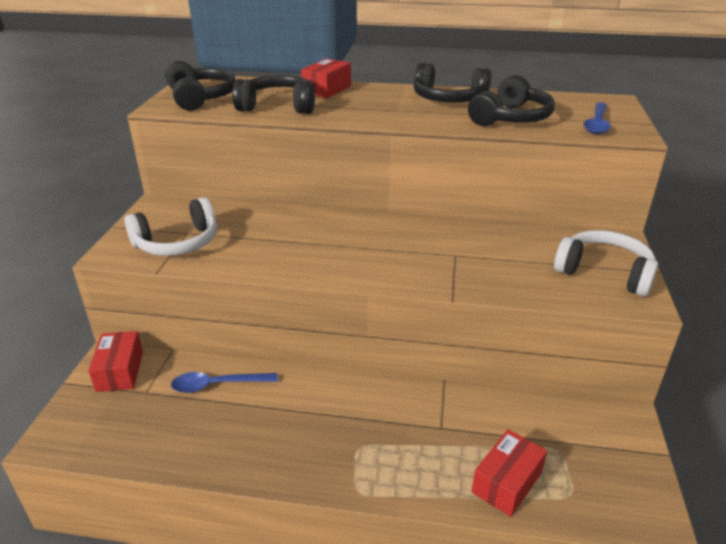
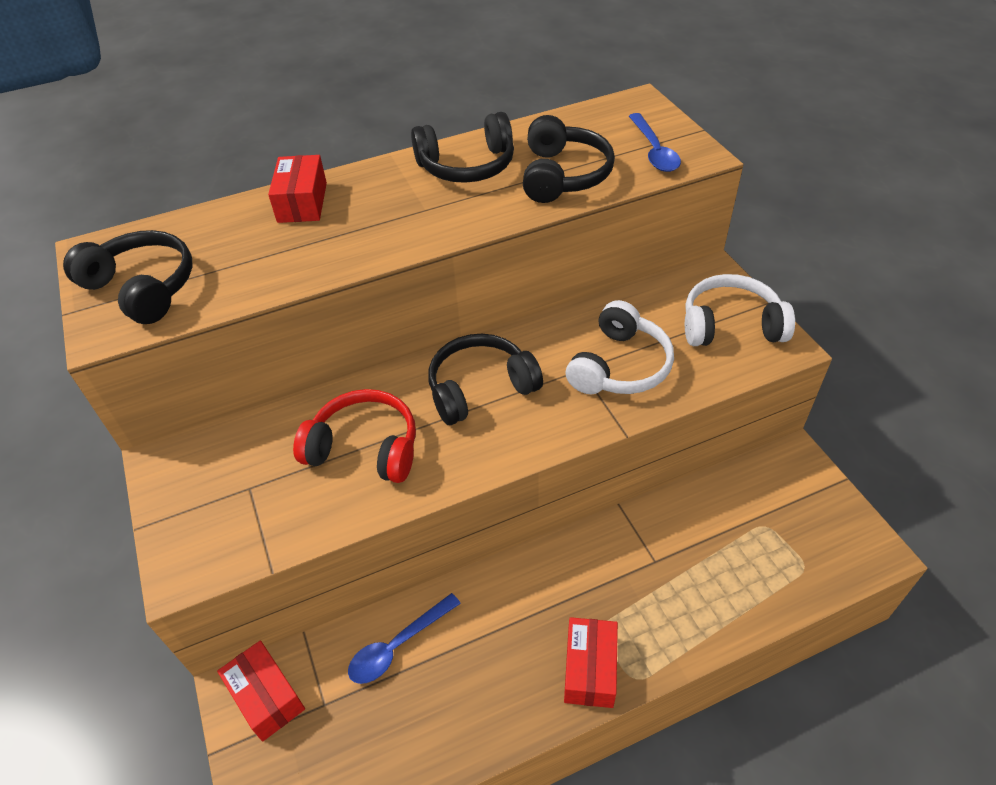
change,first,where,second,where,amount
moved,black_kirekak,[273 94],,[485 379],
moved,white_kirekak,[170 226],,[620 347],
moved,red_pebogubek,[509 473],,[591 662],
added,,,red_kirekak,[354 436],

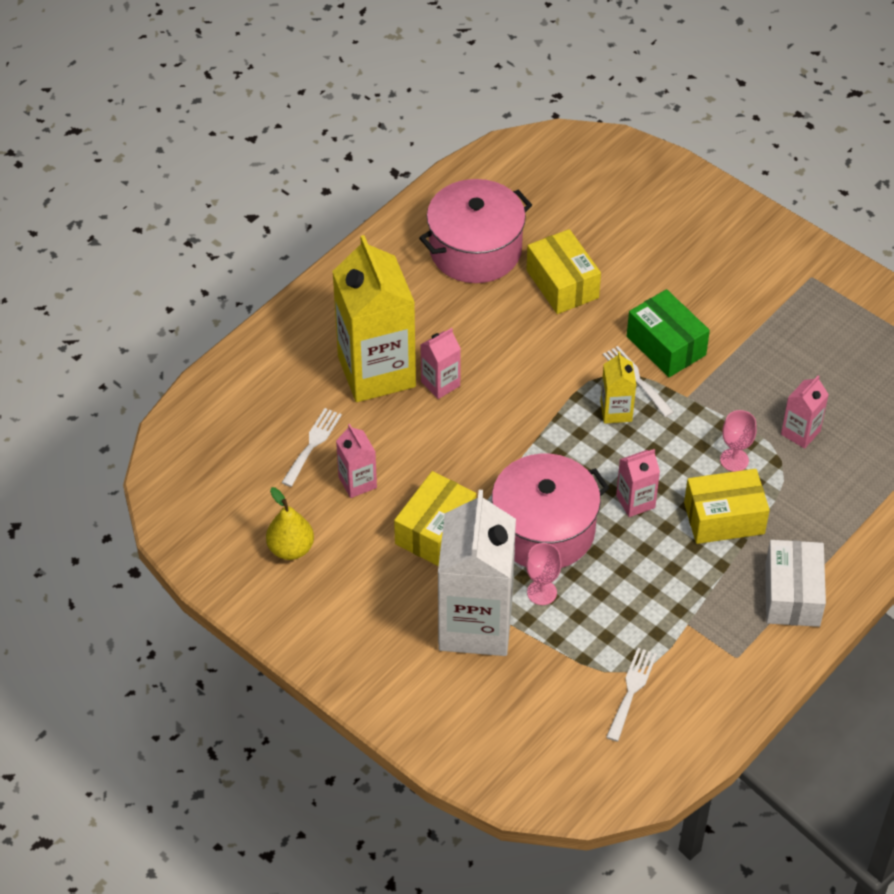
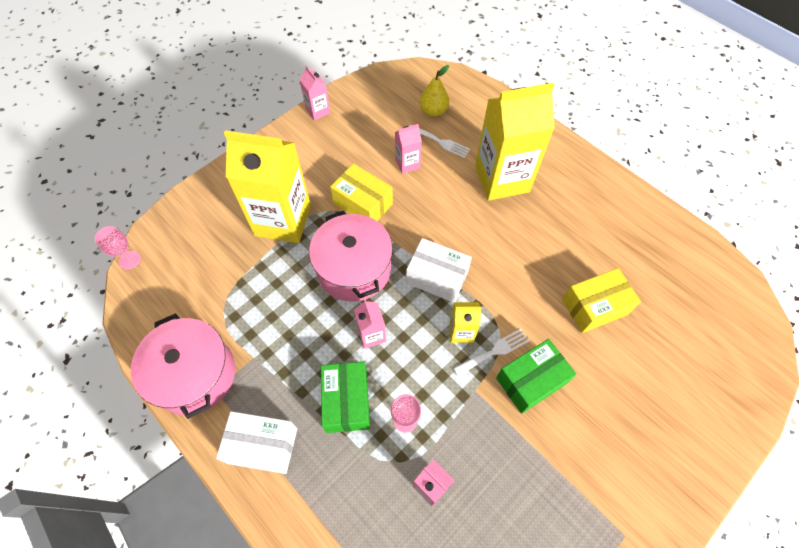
change,first,where,second,where,amount
moved,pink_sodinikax,[475 231],,[183 366],
moved,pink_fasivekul,[441 363],,[314 93],
recoloured,yellow_pebogubek,[727 506],green_pebogubek,[345 397],
moved,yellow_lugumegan,[290 523],,[434 91],
recoloured,white_fasivekul,[477 573],yellow_fasivekul,[267 186],
moved,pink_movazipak,[544 574],,[118 247],
removed,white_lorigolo,[631 695],,,
added,,,white_pebogubek,[439 270],

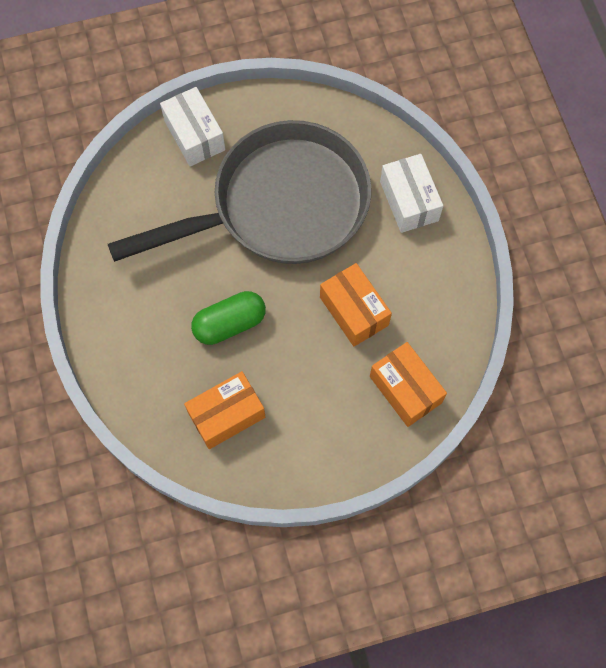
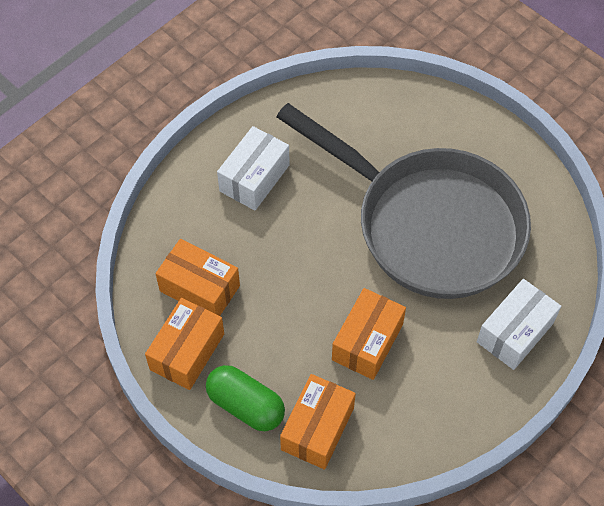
change,first,where,second,where,amount
moved,white_pebogubek,[192 127],,[253 168],
moved,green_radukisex,[228 318],,[245 398],
added,,,orange_pebogubek,[184 344],

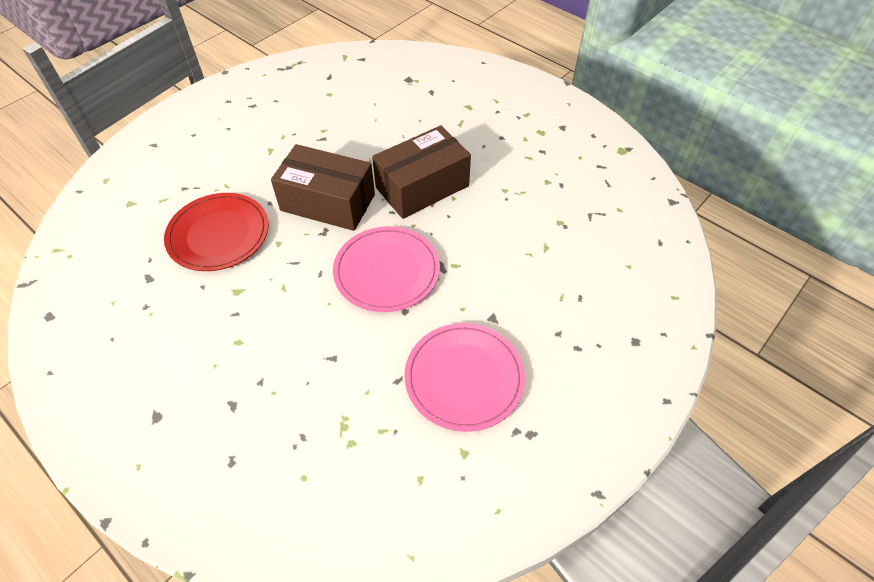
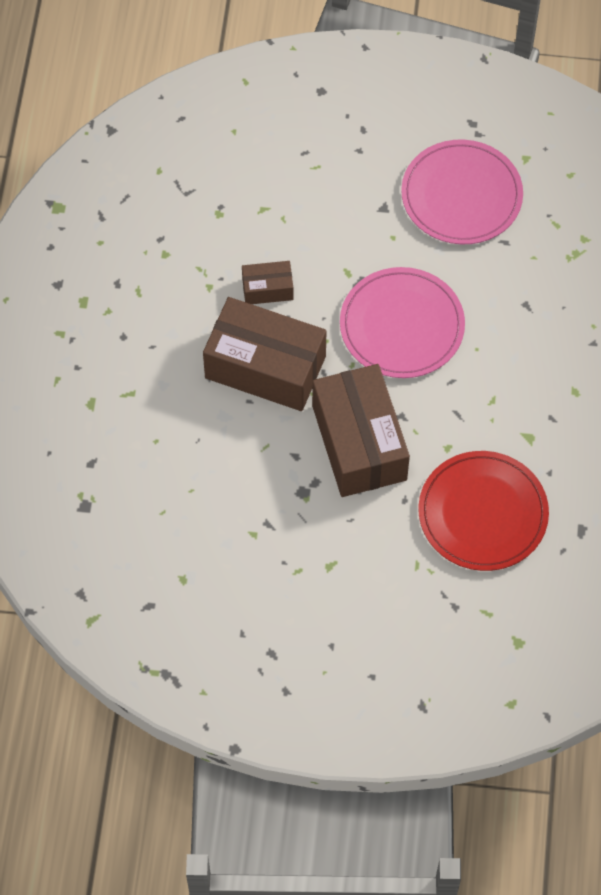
change,first,where,second,where,amount
added,,,brown_pebogubek,[268 282],

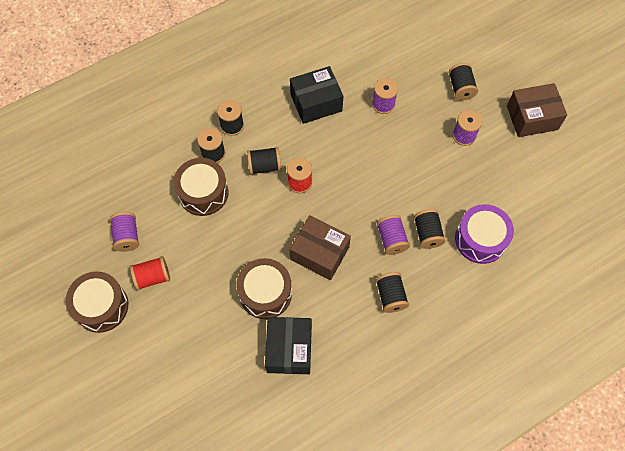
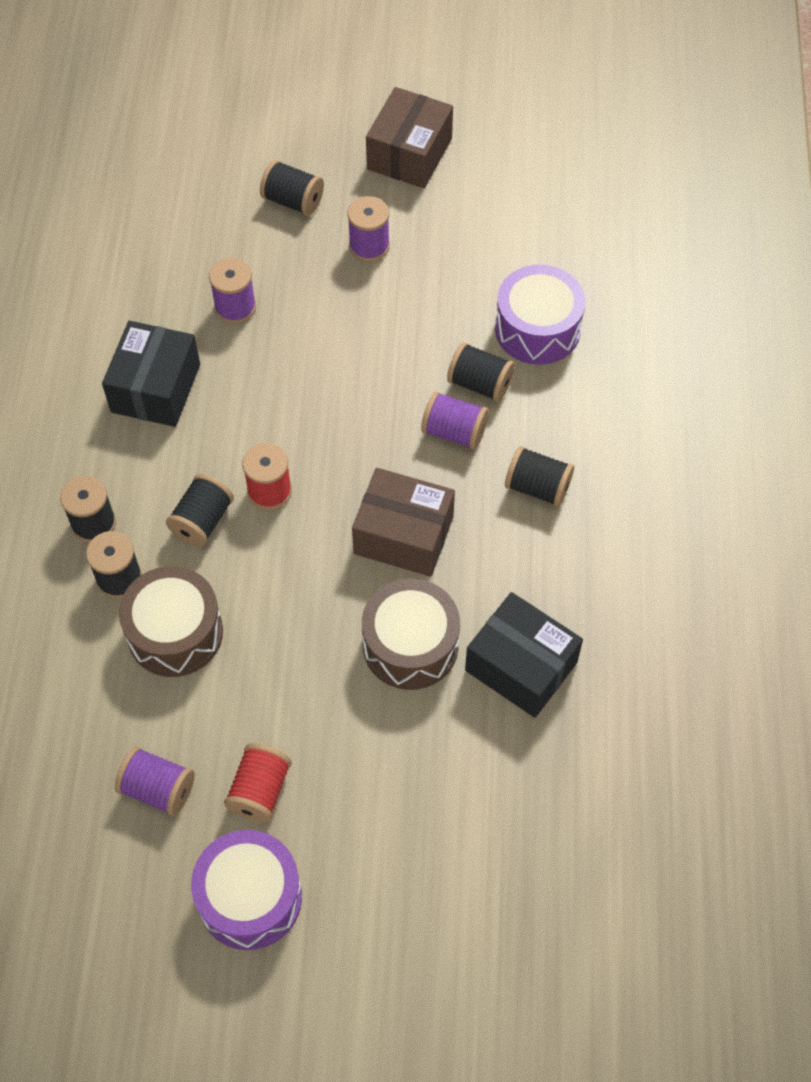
change,first,where,second,where,amount
turned,brown_pebogubek,[320 247],,[403 522],45 degrees clockwise
recoloured,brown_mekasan,[97 302],purple_mekasan,[246 890],

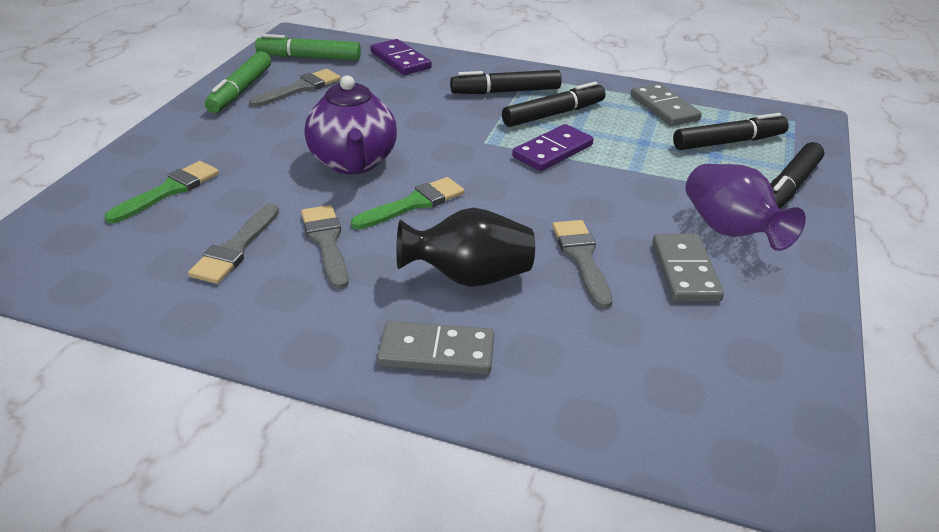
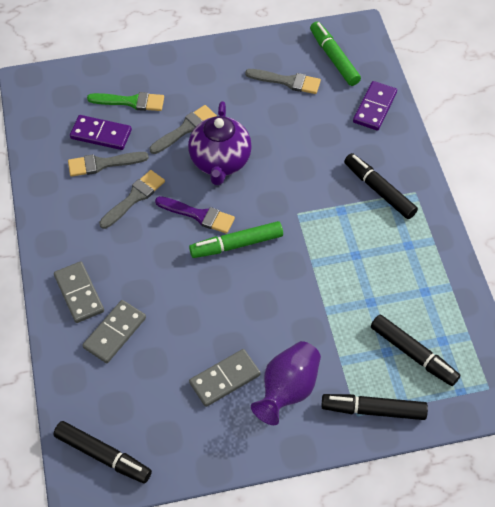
change,first,where,second,where,amount
moved,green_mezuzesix,[238 82],,[236 239],
turned,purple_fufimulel,[350 124],,[220 143],45 degrees counterclockwise
moved,black_mezuzesix,[553 104],,[102 452],
moved,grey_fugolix,[666 104],,[114 331],
moved,purple_fugolix,[552 147],,[101 132],
recoloured,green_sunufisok,[408 203],purple_sunufisok,[195 215],
removed,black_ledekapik,[465 247],,,
moved,grey_sunufisok,[582 264],,[183 129],

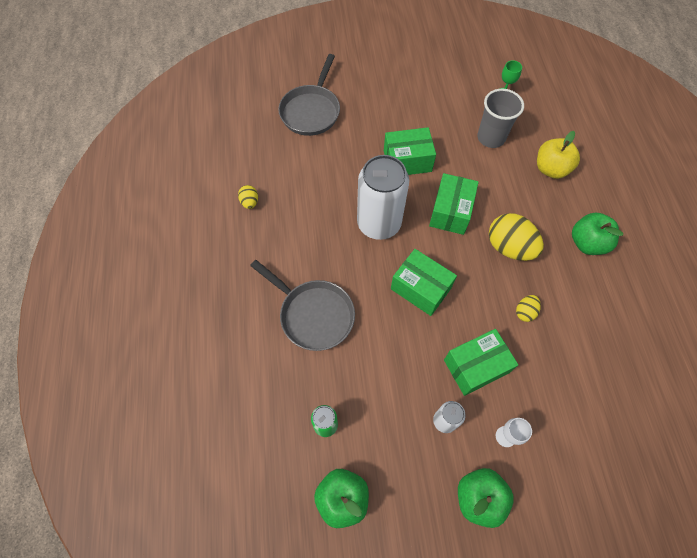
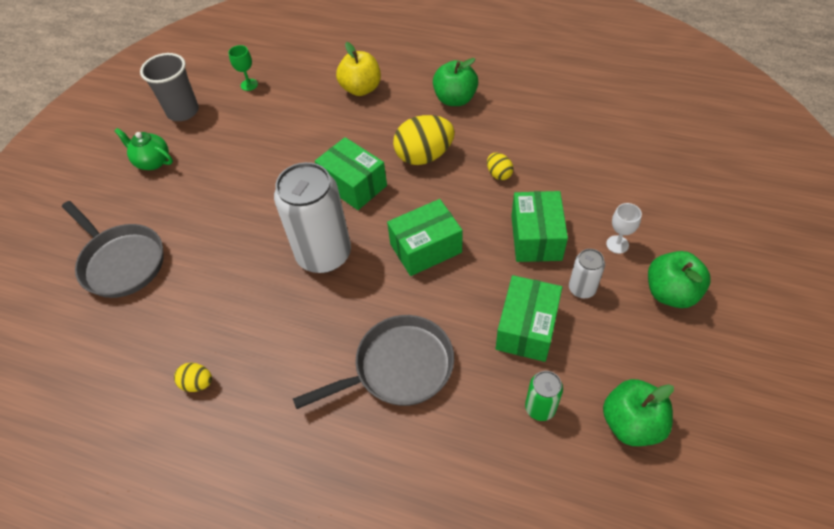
change,first,where,second,where,amount
moved,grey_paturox,[500 118],,[169 87],
moved,green_pebogubek,[410 151],,[529 318],
added,,,green_fufimulel,[143 149],

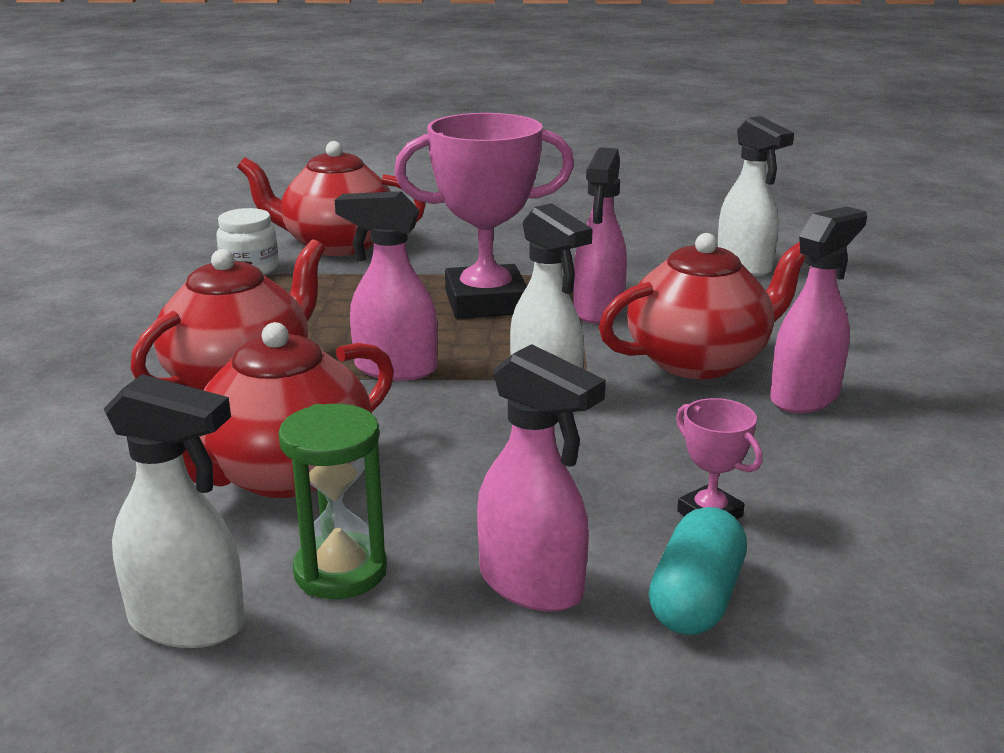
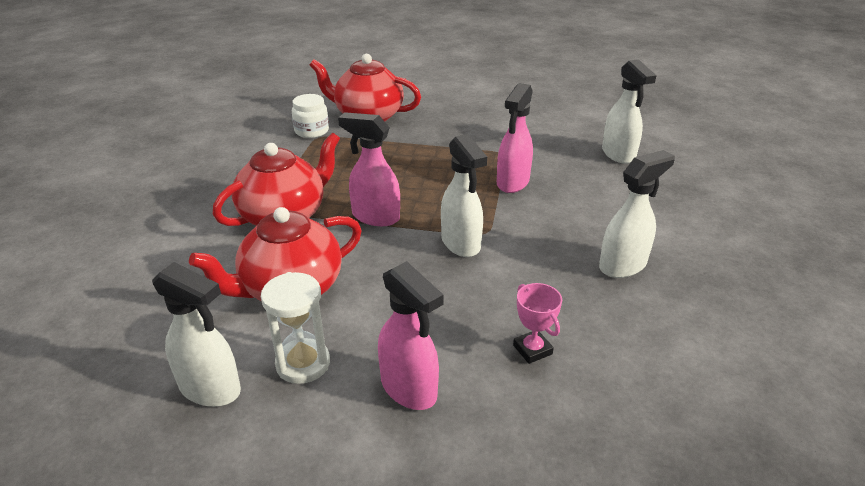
change,first,where,second,where,amount
removed,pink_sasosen,[484 216],,,
recoloured,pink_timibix,[818 310],white_timibix,[637 214],
removed,red_fufimulel,[702 306],,,
recoloured,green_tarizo,[332 501],white_tarizo,[295 328],
removed,turquoise_radukisex,[698 571],,,

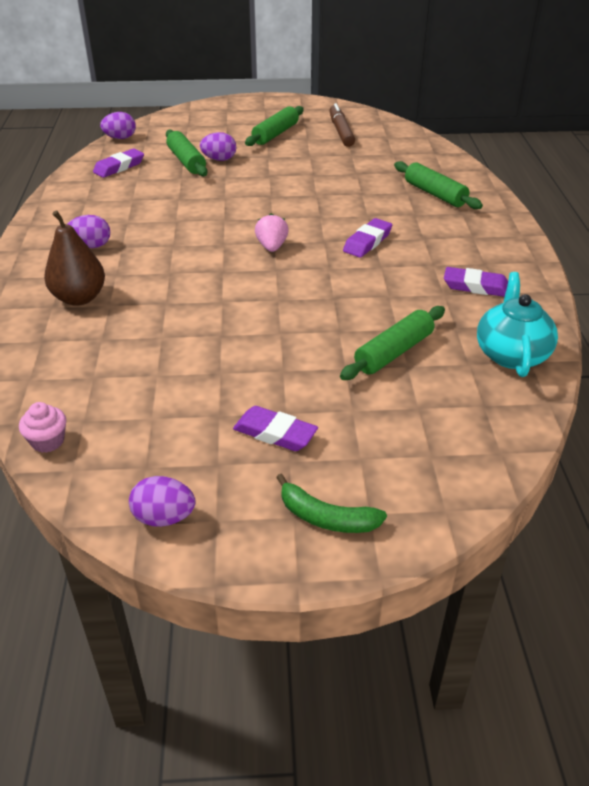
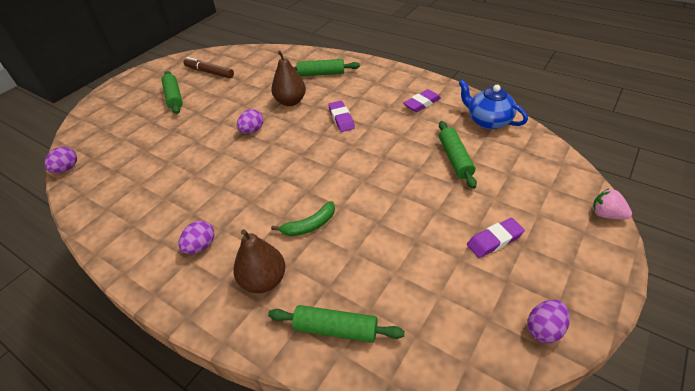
change,first,where,second,where,amount
moved,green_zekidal,[187 153],,[336 324],
moved,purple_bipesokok,[218 146],,[250 121],
removed,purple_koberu,[118 163],,,
moved,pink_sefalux,[272 232],,[612 203],
recoloured,turquoise_fufimulel,[517 324],blue_fufimulel,[493 104],
removed,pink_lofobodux,[42 427],,,
moved,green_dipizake,[331 503],,[303 218],
added,,,brown_lugumegan,[288 78],

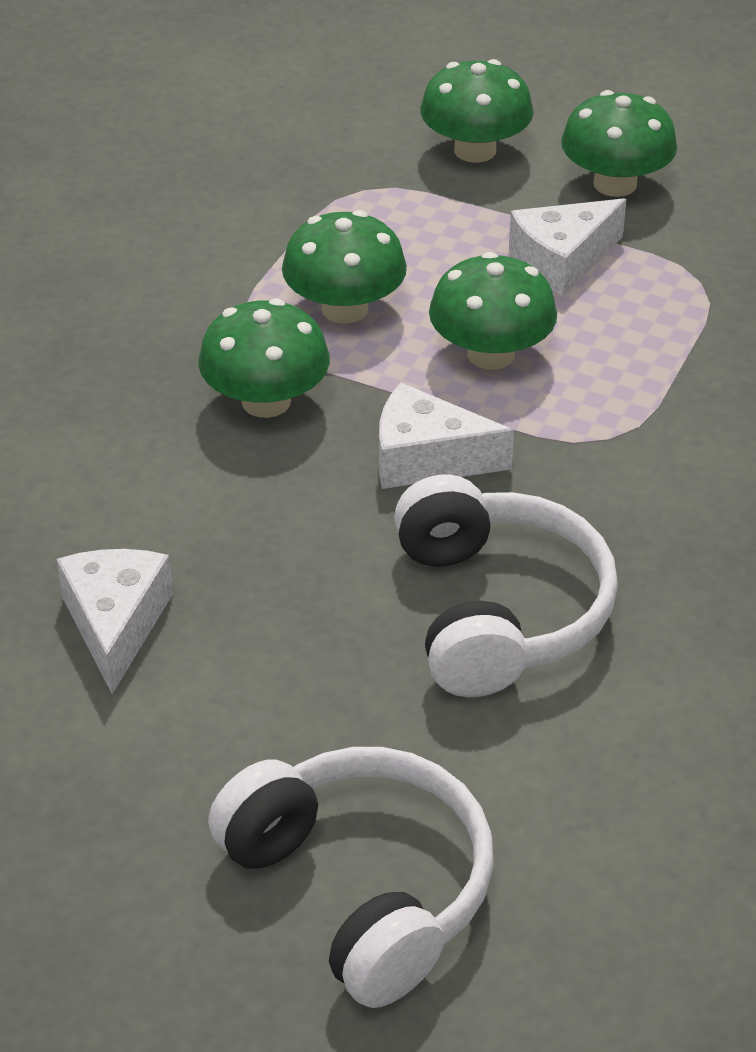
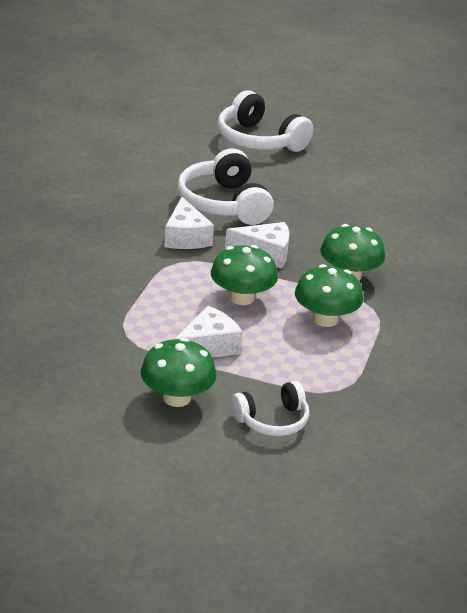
change,first,where,second,where,amount
replaced,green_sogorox,[477 111],white_kirekak,[270 408],
moved,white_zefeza,[114 621],,[189 223],

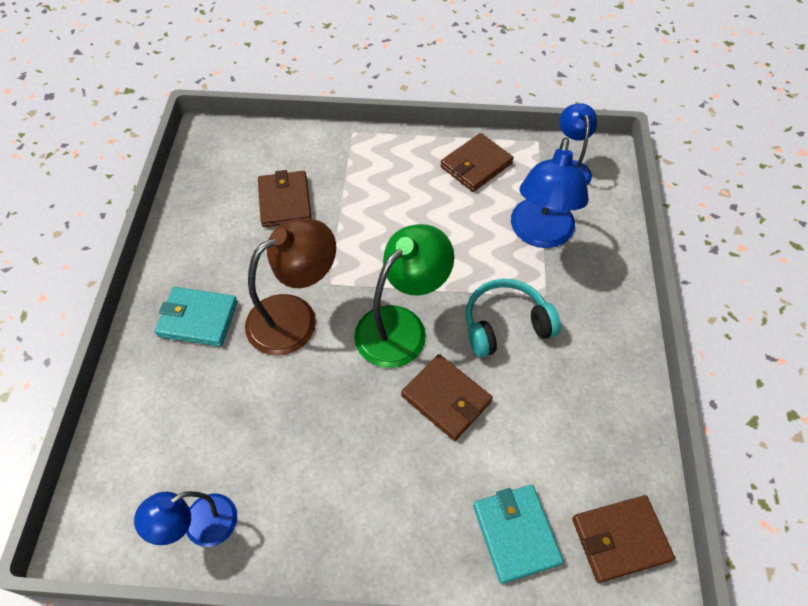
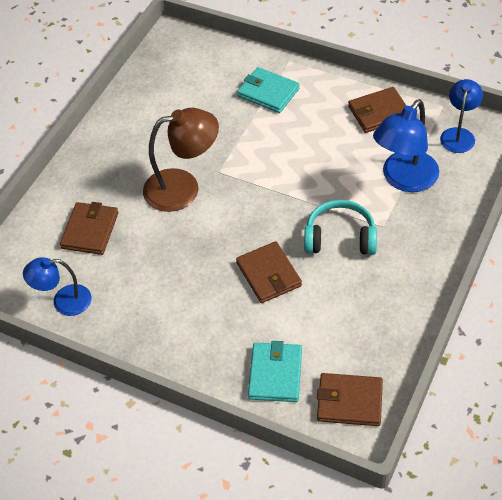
change,first,where,second,where,amount
moved,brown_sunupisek,[285 198],,[89 228],
removed,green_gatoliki,[404 296],,,
moved,turquoise_sunupisek,[196 317],,[268 90],

